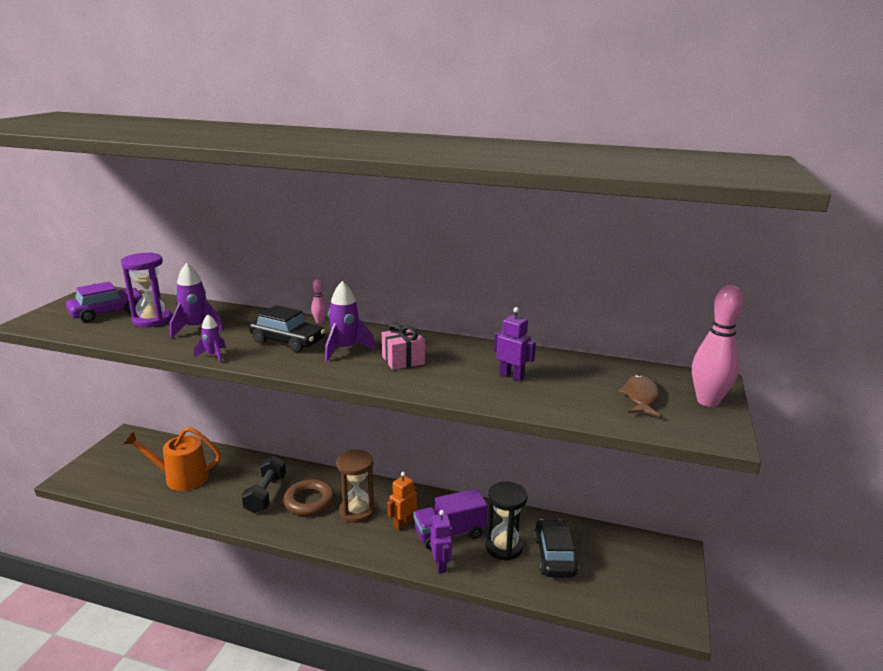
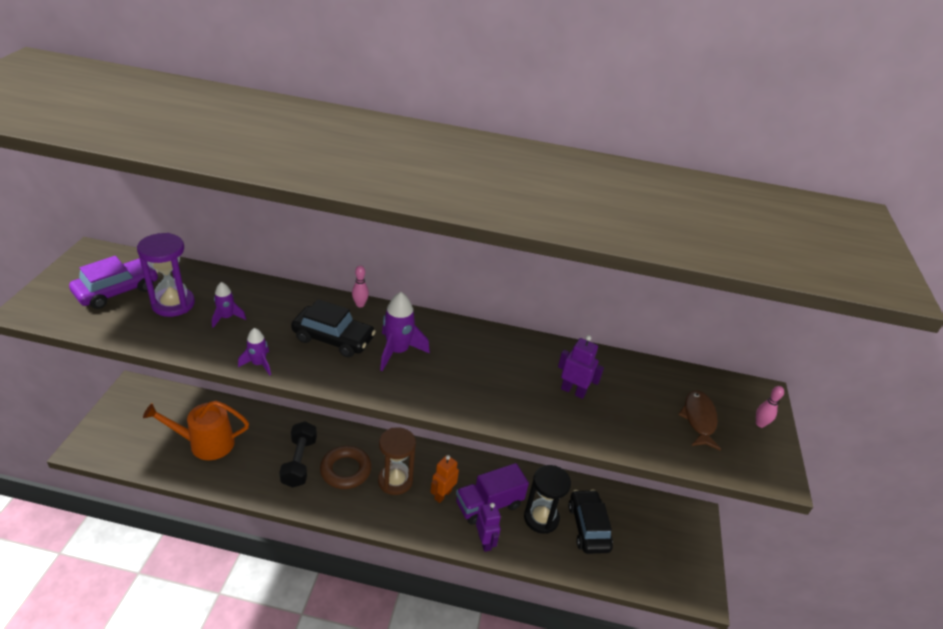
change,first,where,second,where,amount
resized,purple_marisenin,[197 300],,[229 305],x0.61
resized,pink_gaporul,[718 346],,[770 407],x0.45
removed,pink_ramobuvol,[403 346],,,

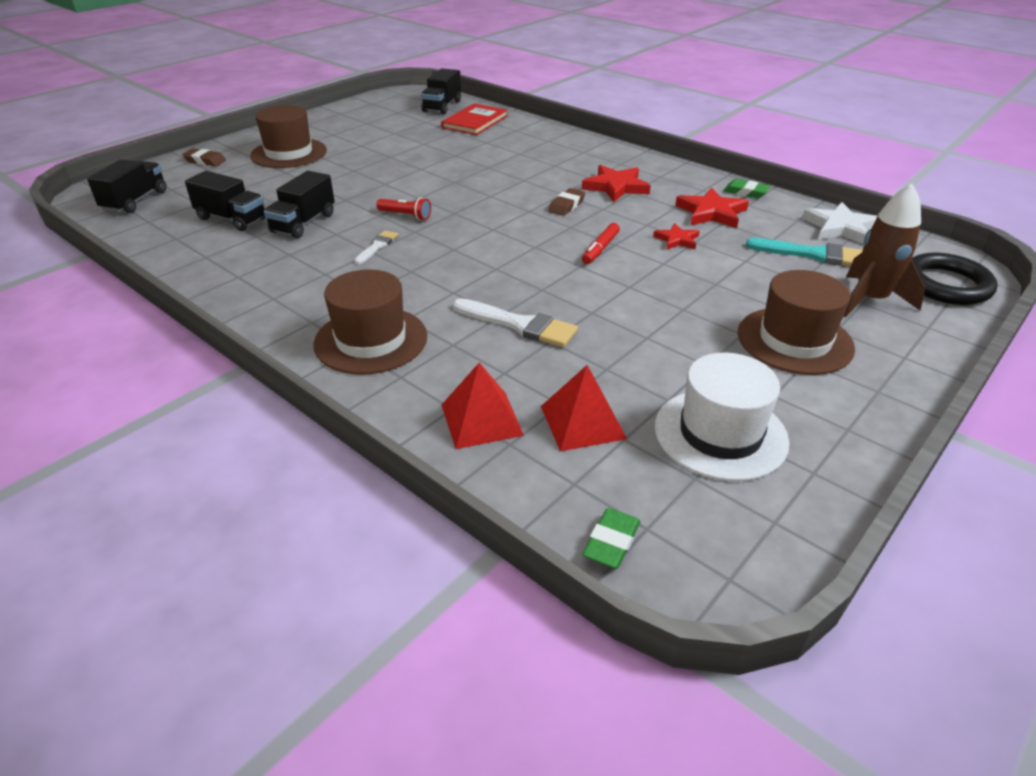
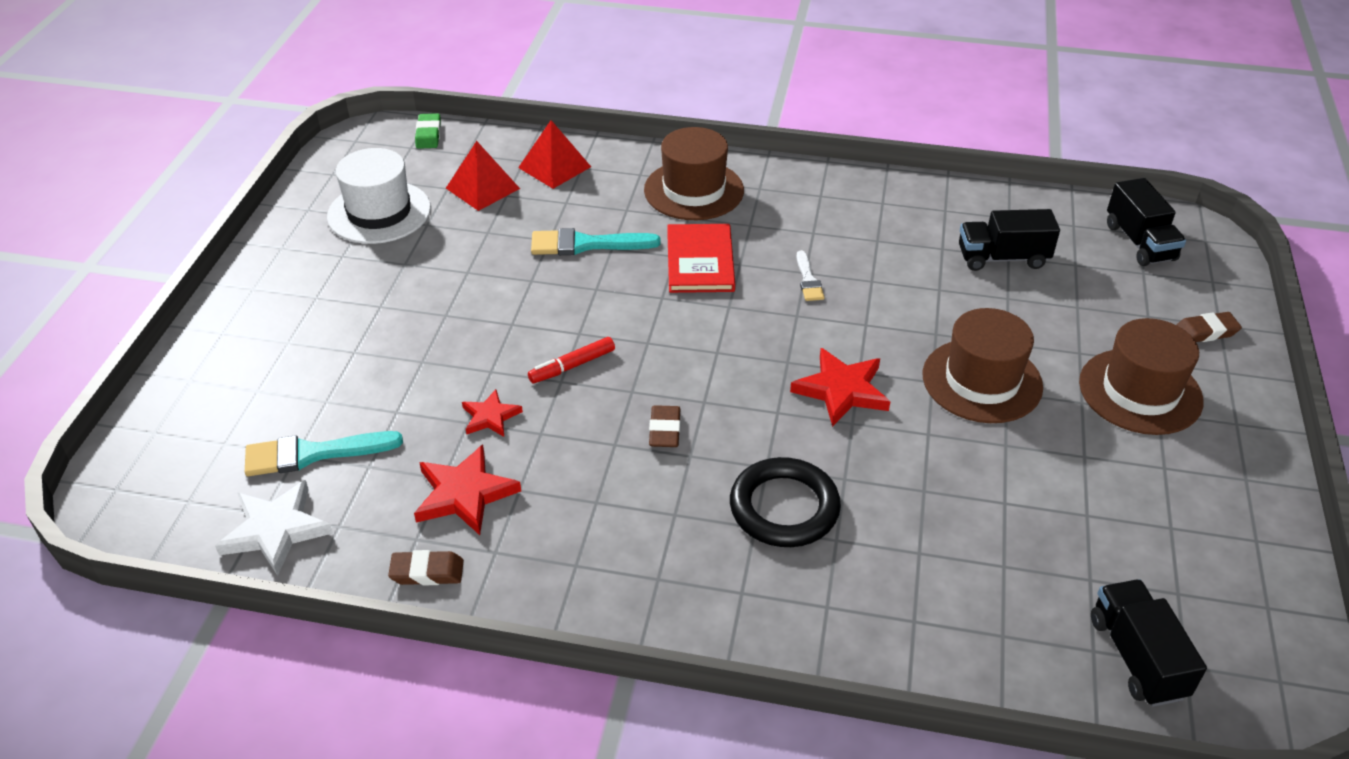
change,first,where,second,where,amount
moved,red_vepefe,[474 119],,[701 258],
moved,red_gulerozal,[616 183],,[840 387],
removed,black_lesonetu,[299 204],,,
recoloured,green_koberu,[747 188],brown_koberu,[426 567],
removed,brown_marisenin,[884 250],,,
removed,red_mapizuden,[404 208],,,
turned,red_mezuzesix,[601 243],,[571 360],120 degrees counterclockwise
moved,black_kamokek,[955 279],,[785 502],
moved,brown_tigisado,[796 322],,[983 365],
recoloured,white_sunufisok,[515 322],turquoise_sunufisok,[596 241],

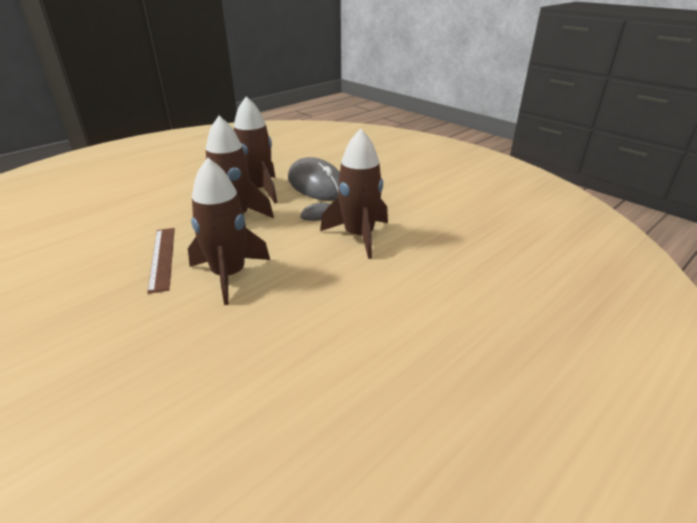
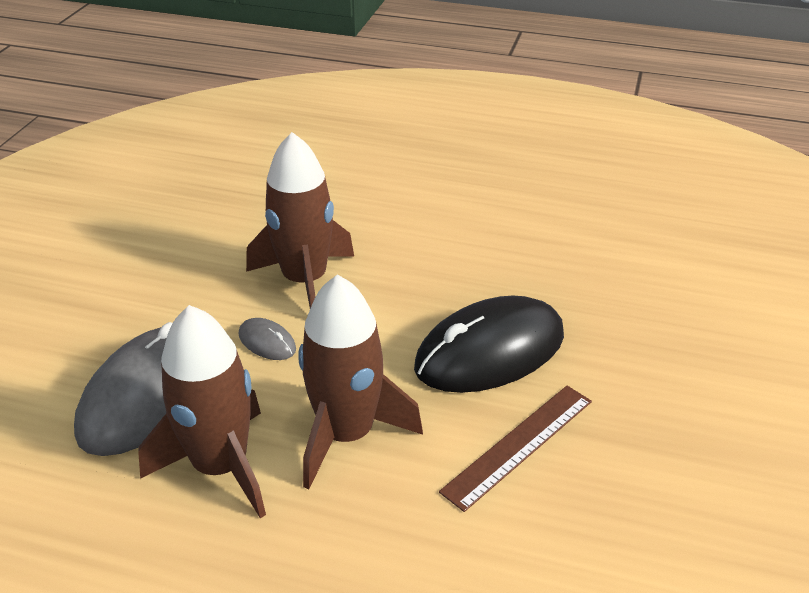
change,first,where,second,where,amount
replaced,brown_marisenin,[229 231],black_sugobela,[489 344],

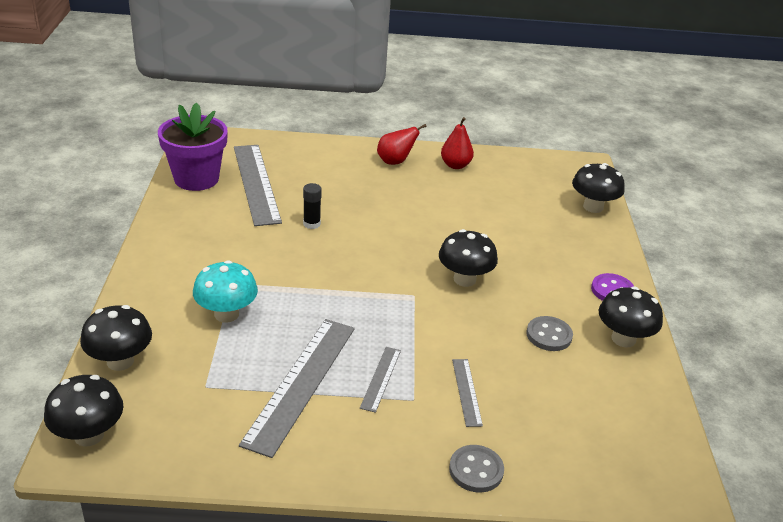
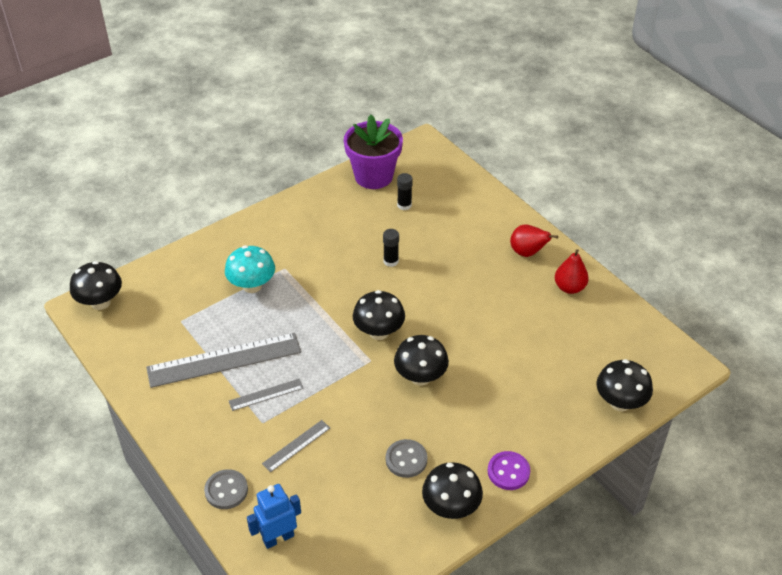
change,first,where,second,where,amount
replaced,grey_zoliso,[258 185],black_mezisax,[405 191],
moved,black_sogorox,[116 338],,[379 315],
added,,,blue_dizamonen,[274 516],

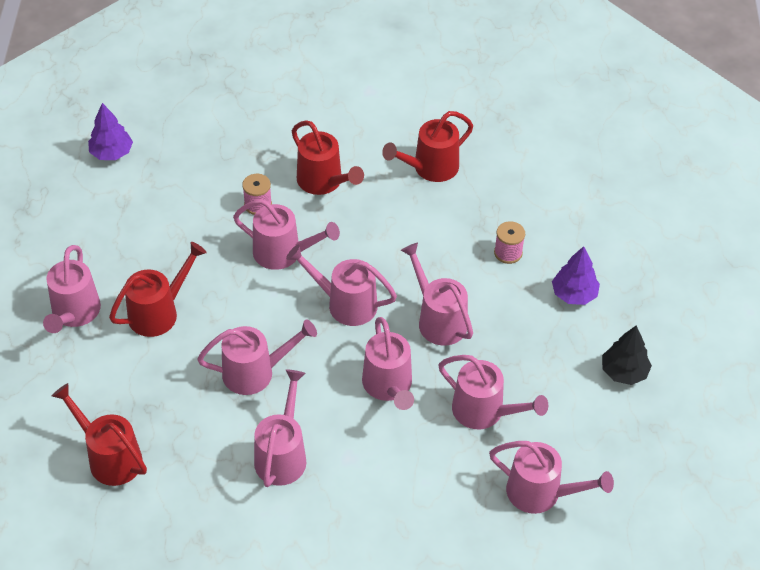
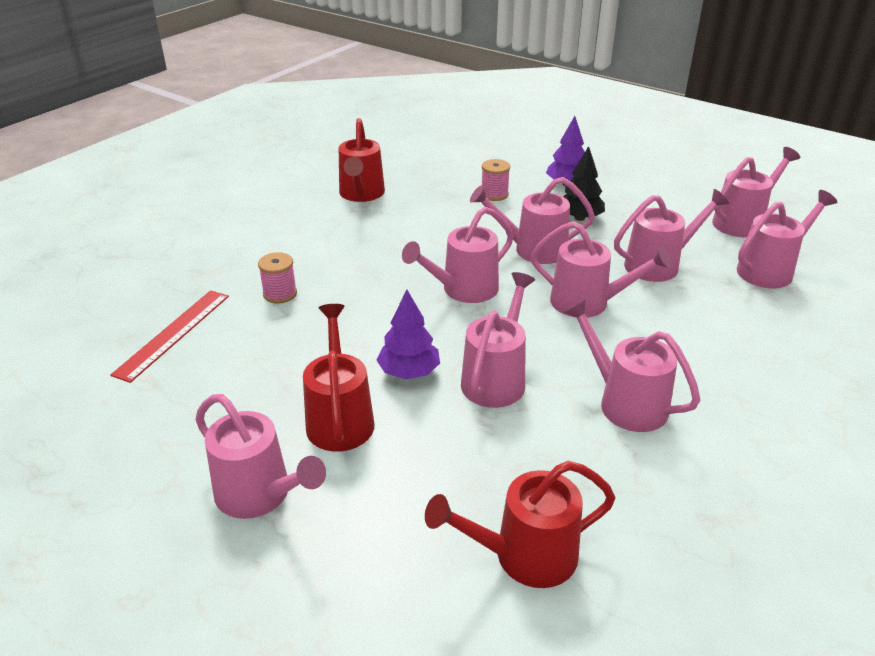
change,first,where,second,where,amount
moved,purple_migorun,[110 131],,[408 334],
removed,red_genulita,[328 157],,,
moved,pink_genulita,[286 234],,[756 192],
moved,black_migorun,[627 355],,[584 183],
added,,,red_zoliso,[169 336],

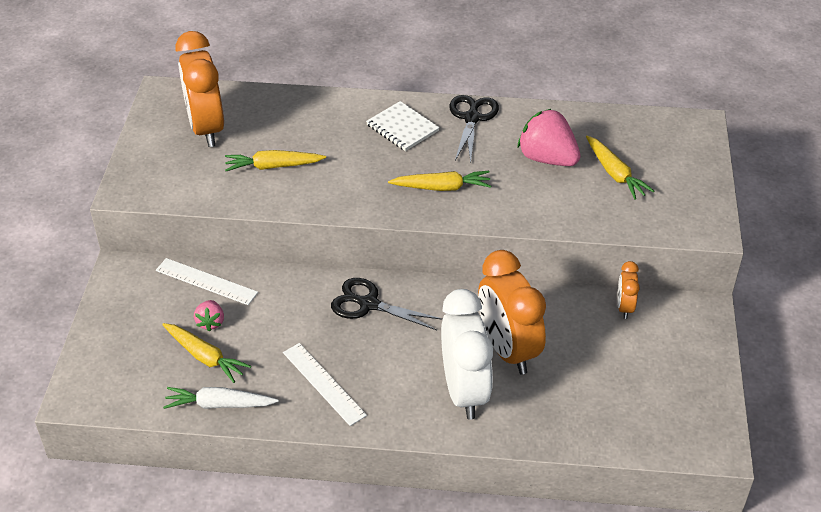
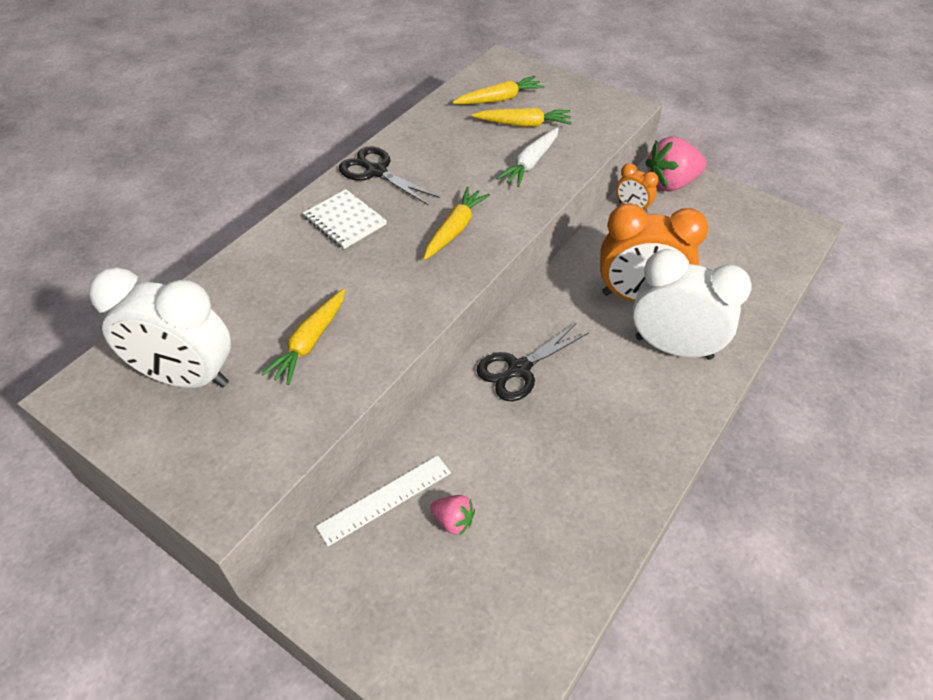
change,first,where,second,where,amount
recoloured,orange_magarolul,[200 89],white_magarolul,[160 327],
turned,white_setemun,[403 126],,[345 219],60 degrees clockwise
moved,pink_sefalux,[549 137],,[676 163],
moved,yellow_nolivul,[206 353],,[498 90],
removed,white_zoliso,[325 384],,,
moved,white_nolivul,[221 398],,[528 157],

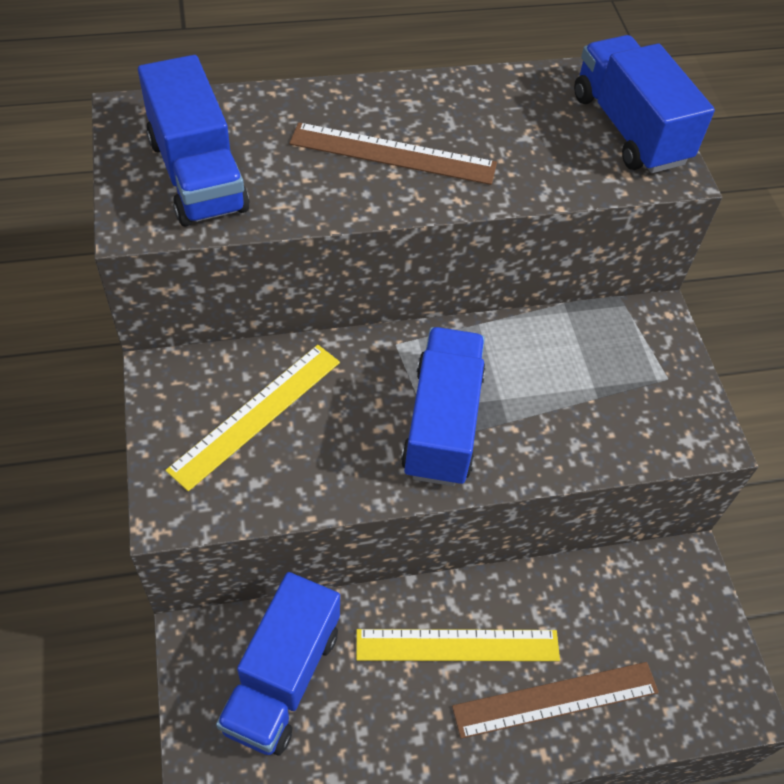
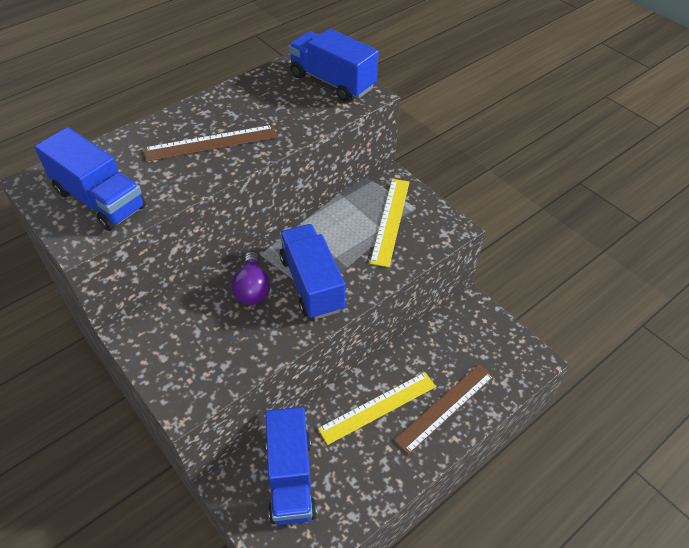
change,first,where,second,where,amount
moved,yellow_zoliso,[252 418],,[389 223],
added,,,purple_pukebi,[250 278],

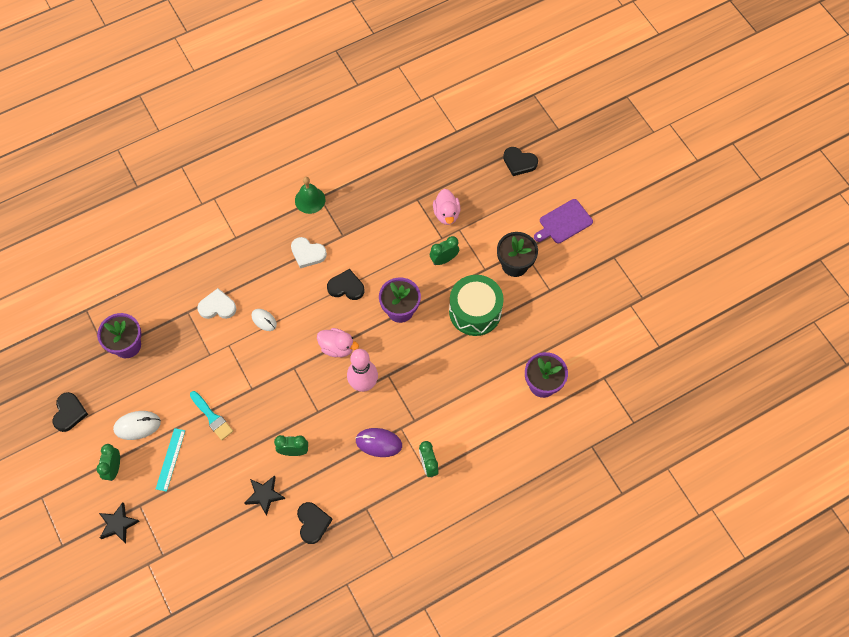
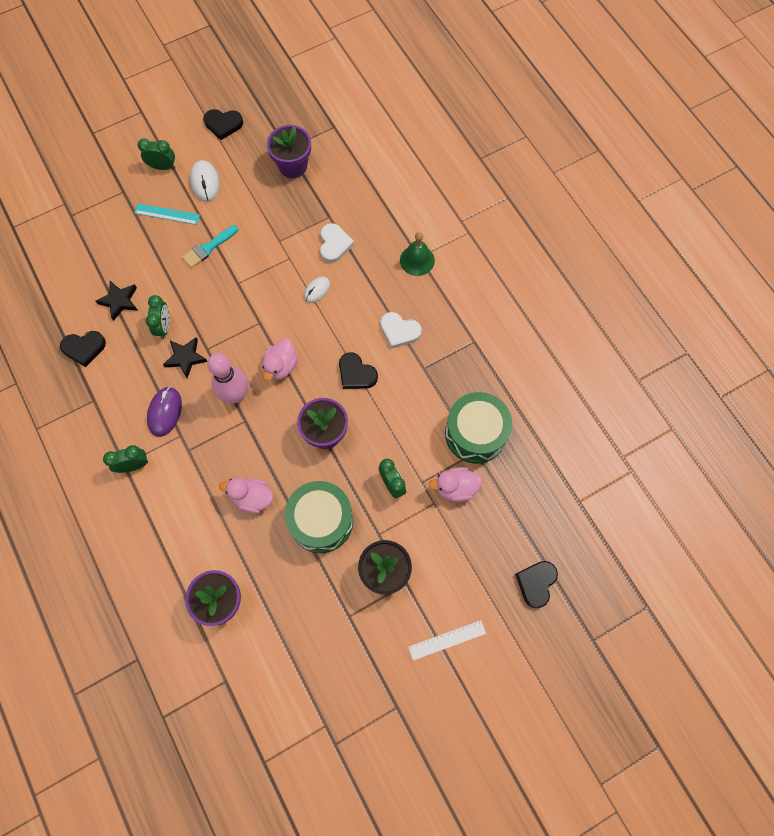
change,first,where,second,where,amount
moved,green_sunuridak,[310 195],,[417 254],
replaced,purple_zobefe,[563 221],white_zoliso,[447 640],
turned,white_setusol,[309 252],,[401 330],90 degrees counterclockwise
turned,black_setusol,[345 284],,[358 370],120 degrees clockwise
moved,black_gulerozal,[119 522],,[185 357],
added,,,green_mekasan,[478 428],
added,,,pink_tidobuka,[246 496],

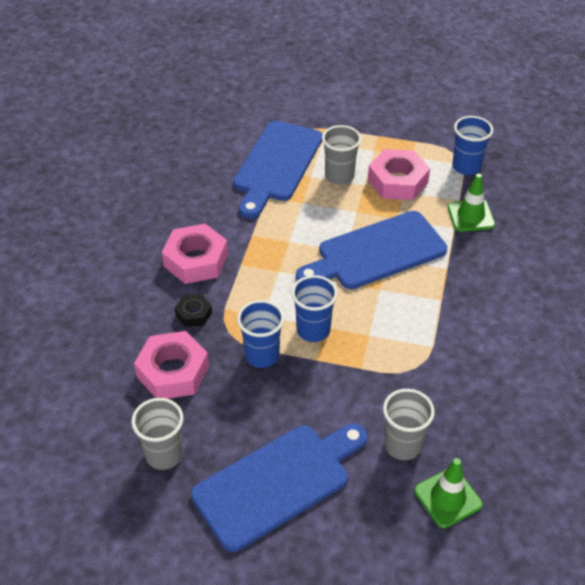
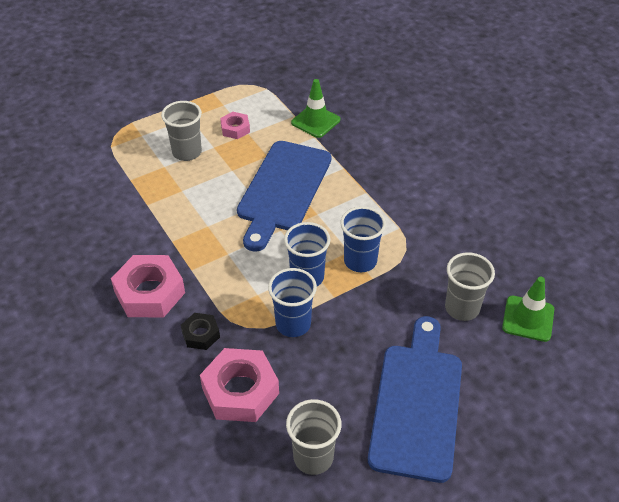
change,first,where,second,where,amount
moved,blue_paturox,[472 145],,[363 239],
removed,blue_zobefe,[277 170],,,
resized,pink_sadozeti,[399 174],,[235 125],x0.53

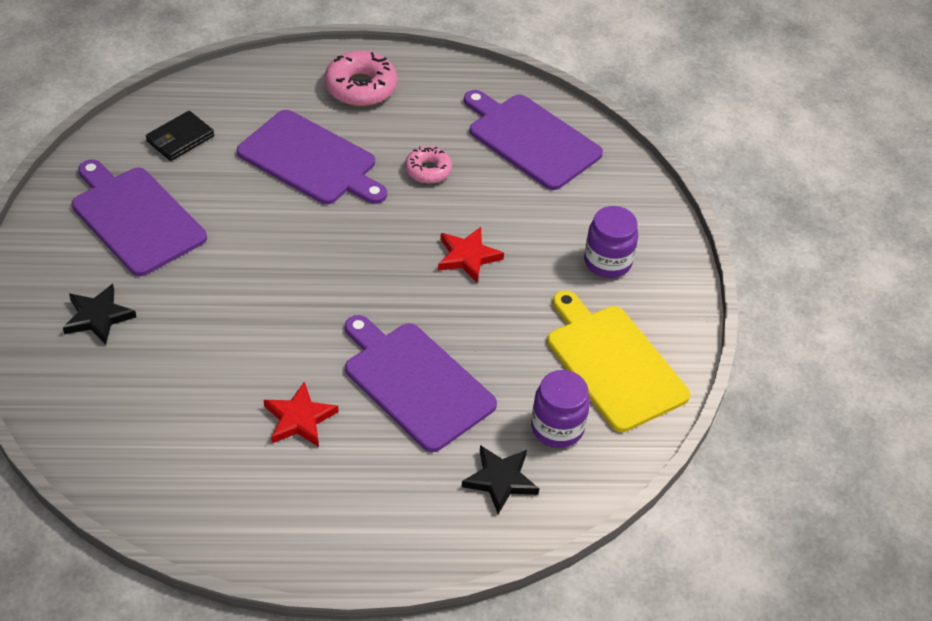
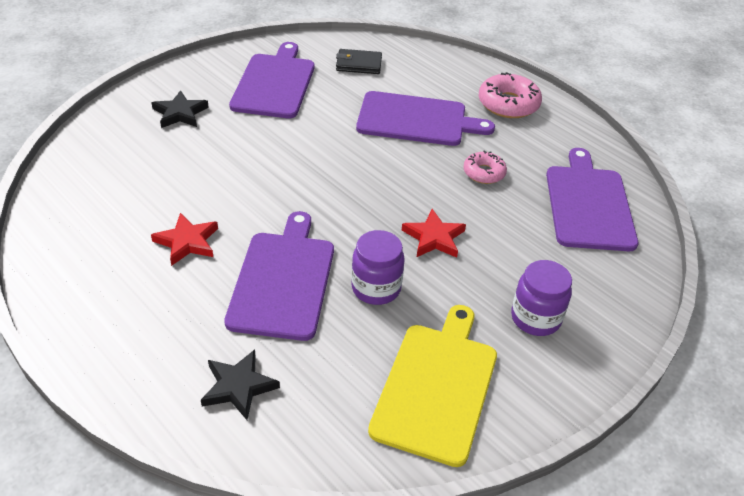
change,first,where,second,where,amount
turned,purple_zobefe,[312 157],,[425 118],75 degrees counterclockwise
moved,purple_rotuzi,[560 409],,[378 267],

